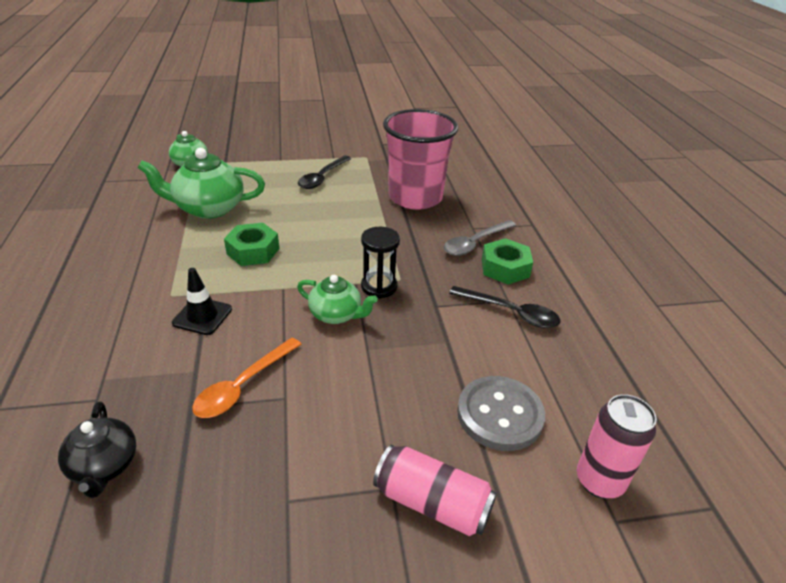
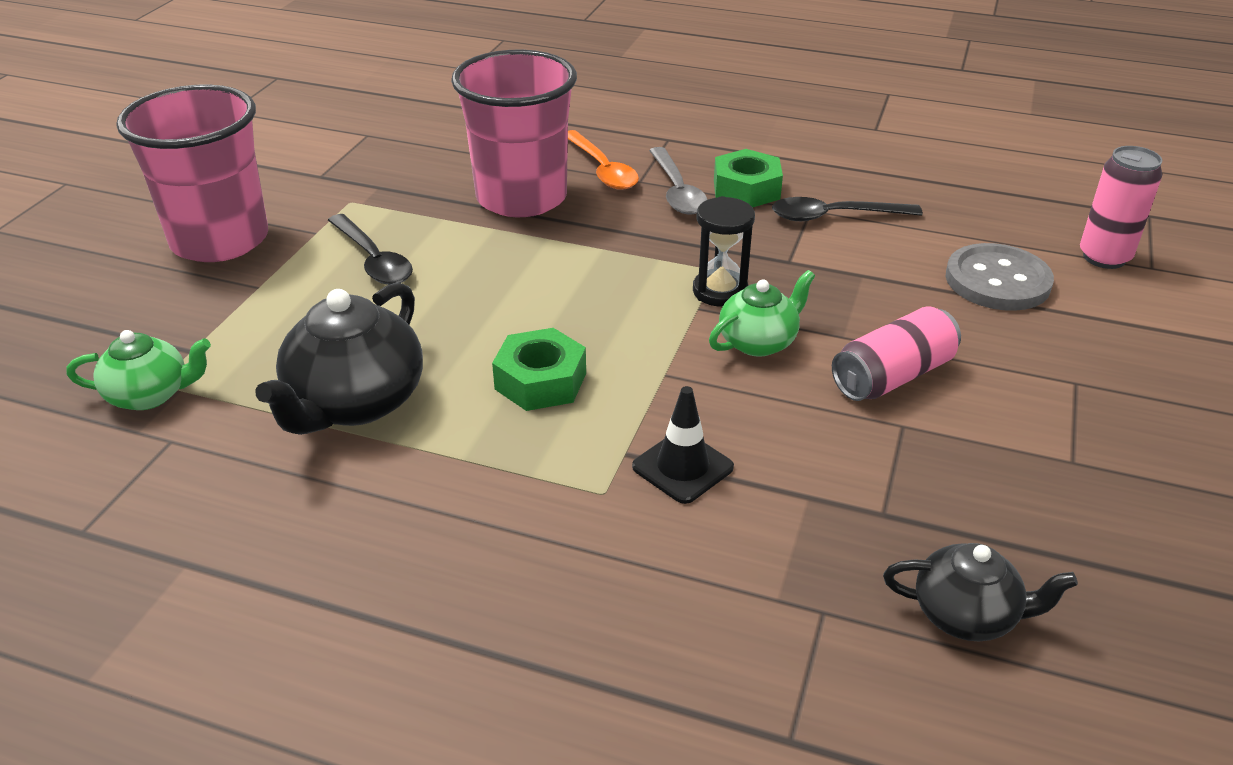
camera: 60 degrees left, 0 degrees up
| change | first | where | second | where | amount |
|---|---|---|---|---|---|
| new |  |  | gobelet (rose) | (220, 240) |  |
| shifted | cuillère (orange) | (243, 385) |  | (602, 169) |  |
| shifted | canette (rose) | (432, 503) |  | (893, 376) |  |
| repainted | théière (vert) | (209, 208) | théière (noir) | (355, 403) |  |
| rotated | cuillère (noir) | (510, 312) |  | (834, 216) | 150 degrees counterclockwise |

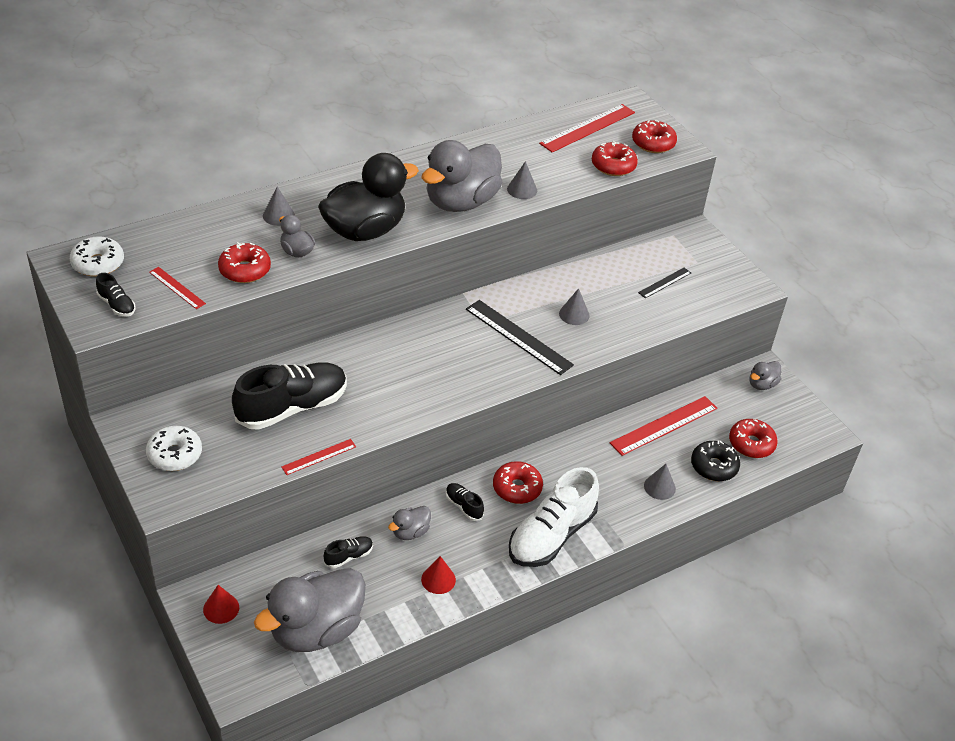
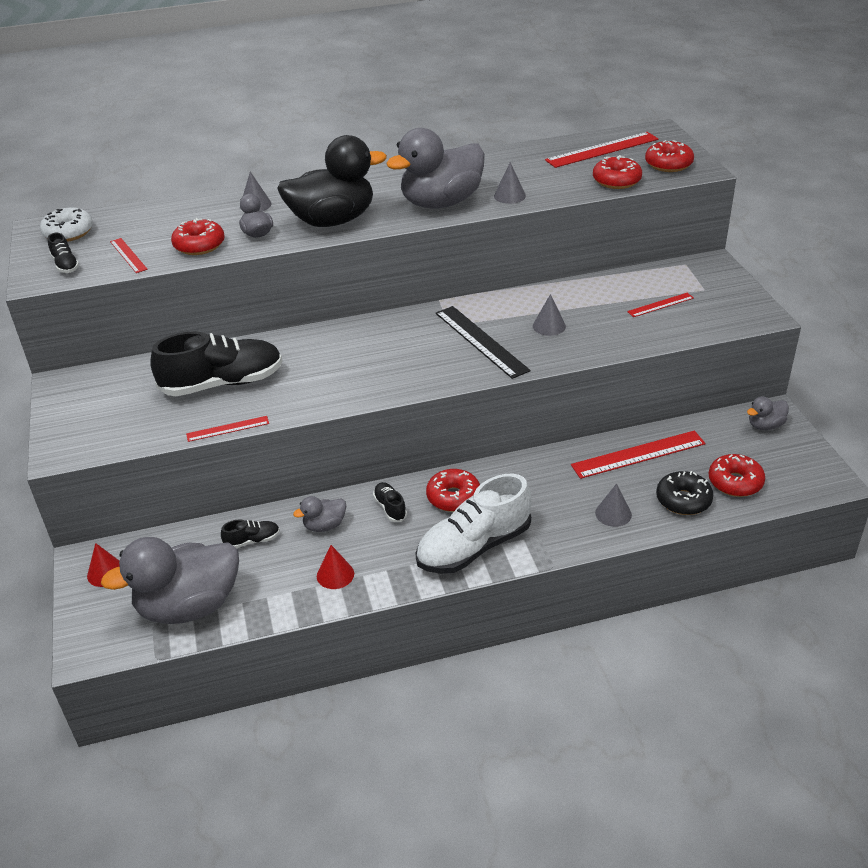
camera: 20 degrees right, 5 degrees down
| change | first | where | second | where | amount |
|---|---|---|---|---|---|
| gone | beignet (blanc) | (175, 454) |  |  |  |
| repainted | règle (noir) | (664, 282) | règle (rouge) | (660, 305) |  |

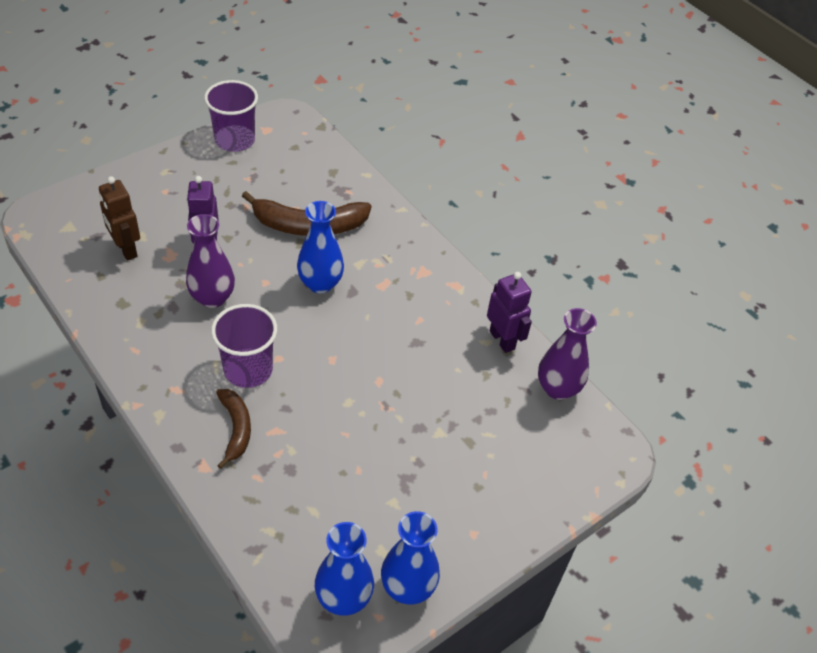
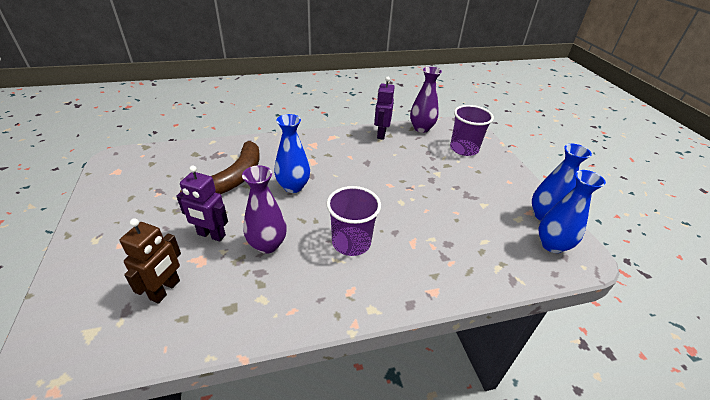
camera: 65 degrees left, 10 degrees down
| change | first | where | second | where | amount |
|---|---|---|---|---|---|
| gone | banane (marron) | (236, 428) |  |  |  |
| shifted | gobelet (violet) | (235, 140) |  | (464, 149) |  |
| rotated | robot (marron) | (126, 249) |  | (165, 290) | 60 degrees counterclockwise |
| rotated | robot (violet) | (502, 340) |  | (381, 134) | 75 degrees counterclockwise |

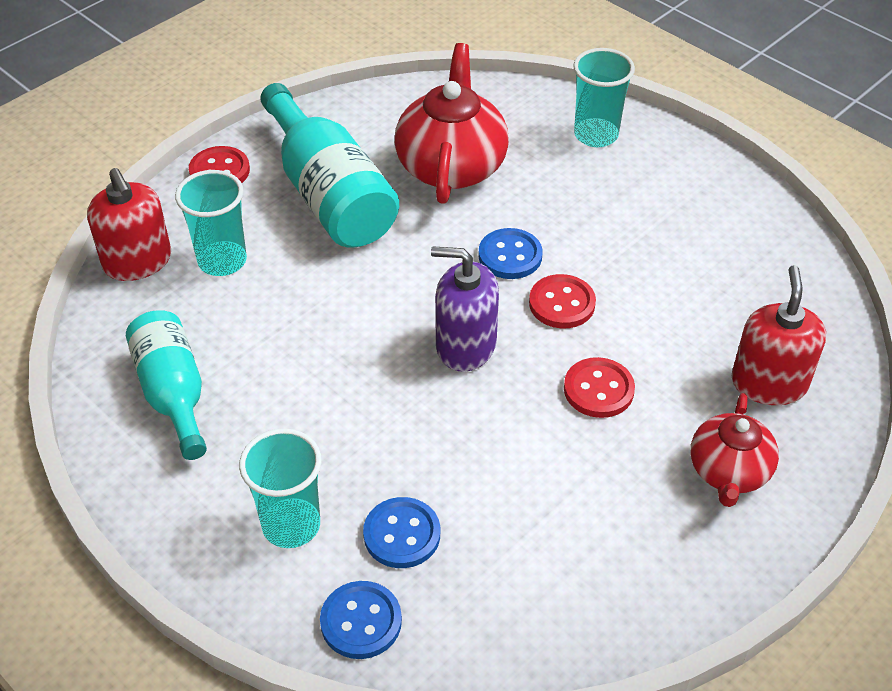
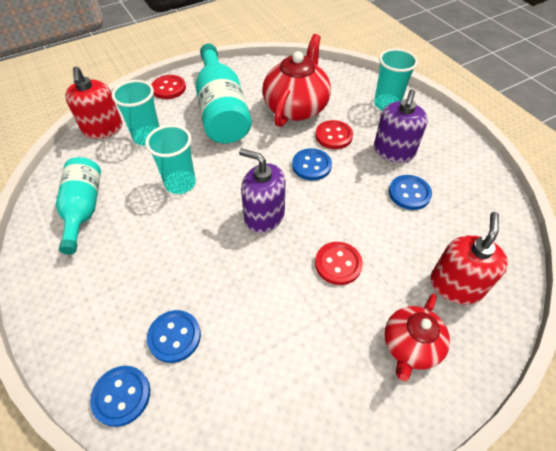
camera: 15 degrees right, 5 degrees up
| change | first | where | second | where | amount |
|---|---|---|---|---|---|
| new |  |  | distributeur de savon (violet) | (393, 151) |  |
| new |  |  | bouton (bleu) | (409, 193) |  |
| shifted | gobelet (turquoise) | (291, 525) |  | (180, 183) |  |
| shifted | bouton (rouge) | (562, 303) |  | (333, 136) |  |

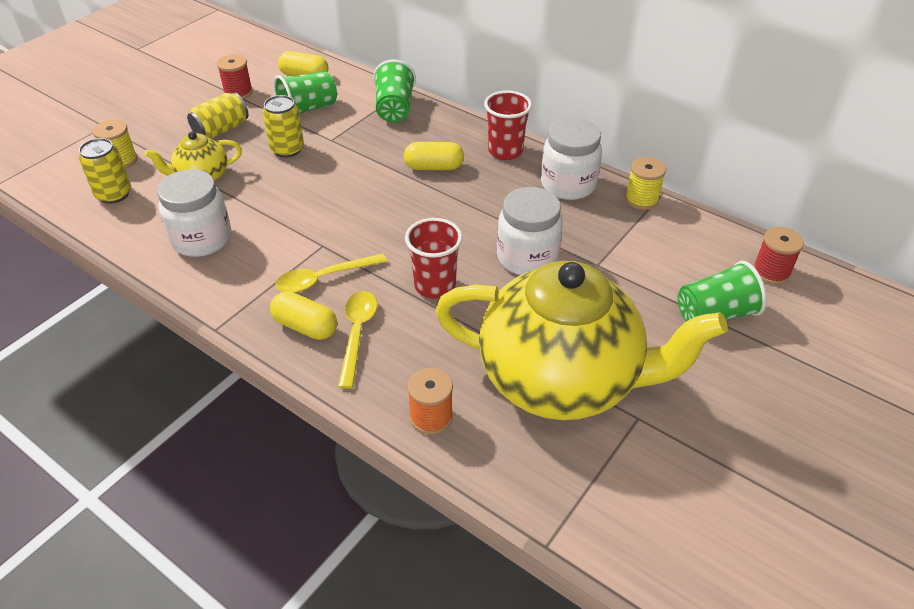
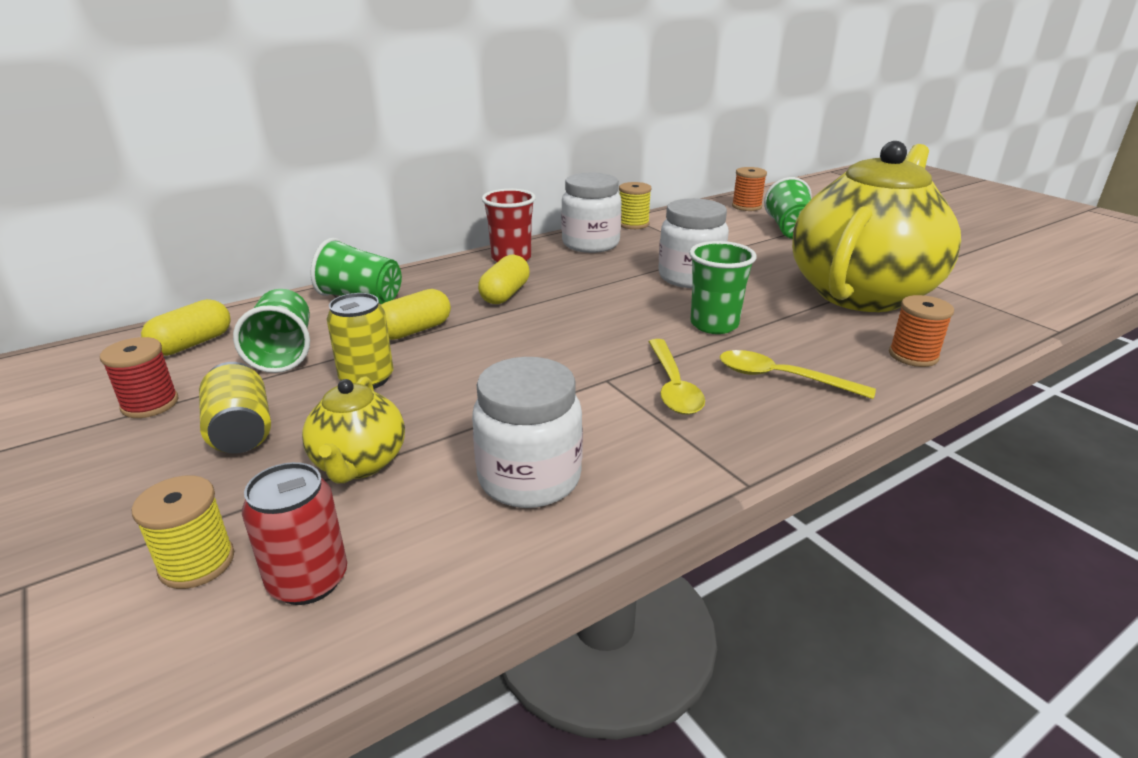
camera: 70 degrees left, 15 degrees down
| change | first | where | second | where | amount |
|---|---|---|---|---|---|
| shifted | gélule (jaune) | (305, 326) |  | (414, 330) |  |
| repainted | canette (jaune) | (114, 194) | canette (rouge) | (308, 580) |  |
| repainted | gobelet (rouge) | (435, 286) | gobelet (vert) | (714, 324) |  |
| repainted | bobine (rouge) | (771, 272) | bobine (orange) | (746, 206) |  |

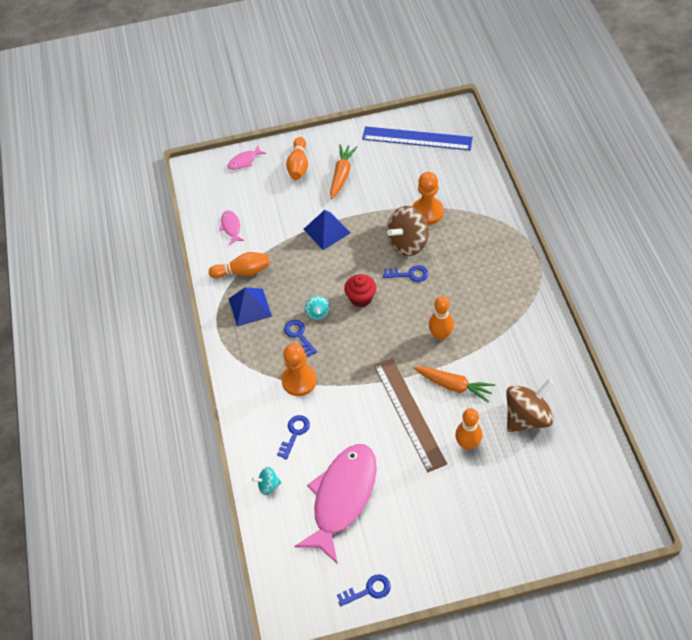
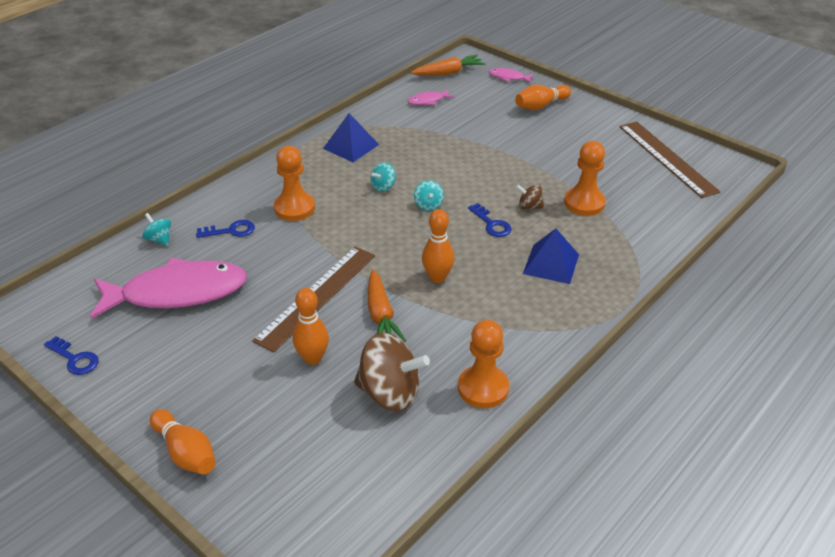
camera: 50 degrees right, 15 degrees down
| change | first | where | second | where | amount |
|---|---|---|---|---|---|
| gone | clé (bleu) | (299, 335) |  |  |  |
| new |  |  | pion (orange) | (483, 388) |  |
| shifted | quille (orange) | (243, 271) |  | (186, 452) |  |
| shifted | pyramide (bleu) | (326, 230) |  | (551, 264) |  |
| shifted | carotte (orange) | (342, 175) |  | (448, 73) |  |
| swapped | muffin (rouge) | (361, 298) | toupie (turquoise) | (428, 205) |  |
| repainted | règle (bleu) | (417, 138) | règle (marron) | (667, 158) |  |
| rotated | poisson (rose) | (231, 227) |  | (428, 101) | 150 degrees counterclockwise |
| scaled | toupie (marron) | (408, 243) |  | (529, 207) | x0.49 |

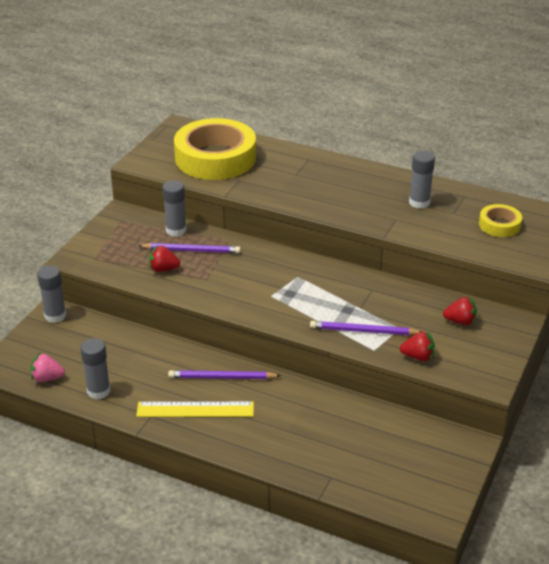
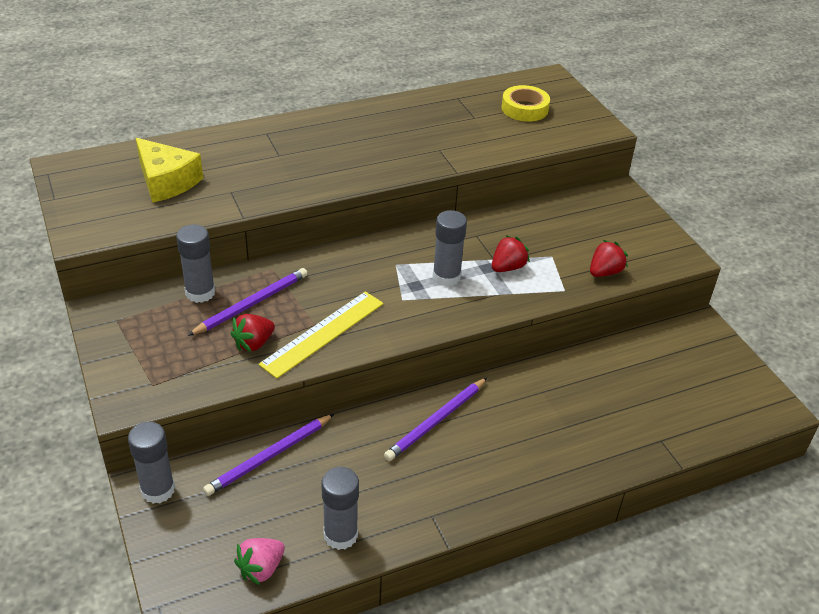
camera: 50 degrees left, 5 degrees up
| change | first | where | second | where | amount |
|---|---|---|---|---|---|
| shifted | règle (jaune) | (195, 409) |  | (323, 333) |  |
| shifted | crayon (violet) | (363, 331) |  | (269, 457) |  |
| shifted | bâton de colle (gris) | (419, 202) |  | (446, 277) |  |
| shifted | fraise (rouge) | (460, 321) |  | (507, 267) |  |
| swapped | ruban adhésif (jaune) | (215, 158) | fromage (jaune) | (166, 181) |  |

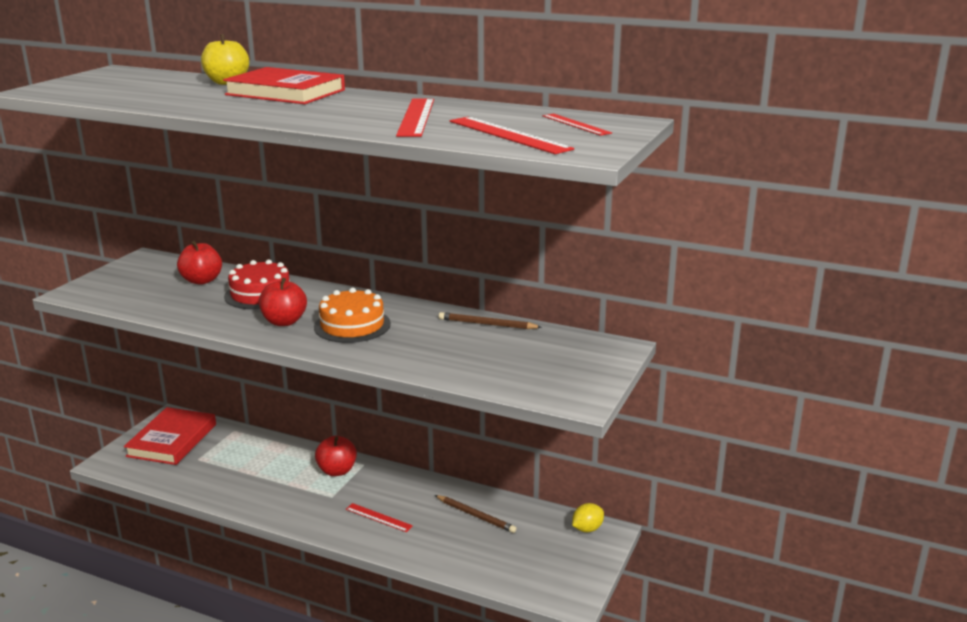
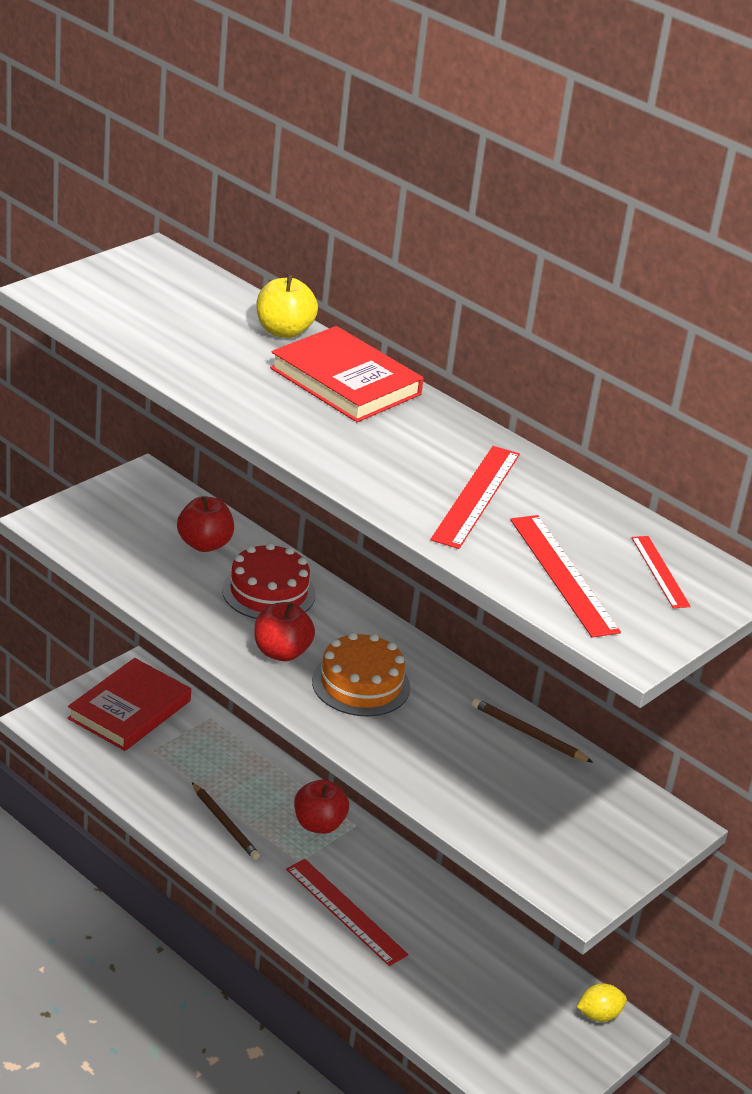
camera: 15 degrees right, 10 degrees up
| change | first | where | second | where | amount |
|---|---|---|---|---|---|
| shifted | crayon (marron) | (476, 515) |  | (225, 823) |  |
| scaled | règle (rouge) | (378, 517) |  | (345, 911) | x1.67 |

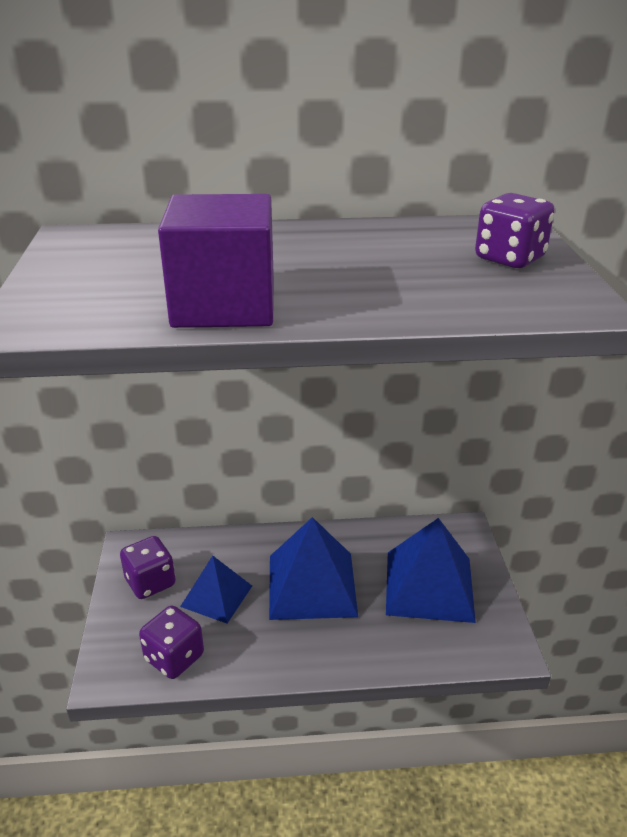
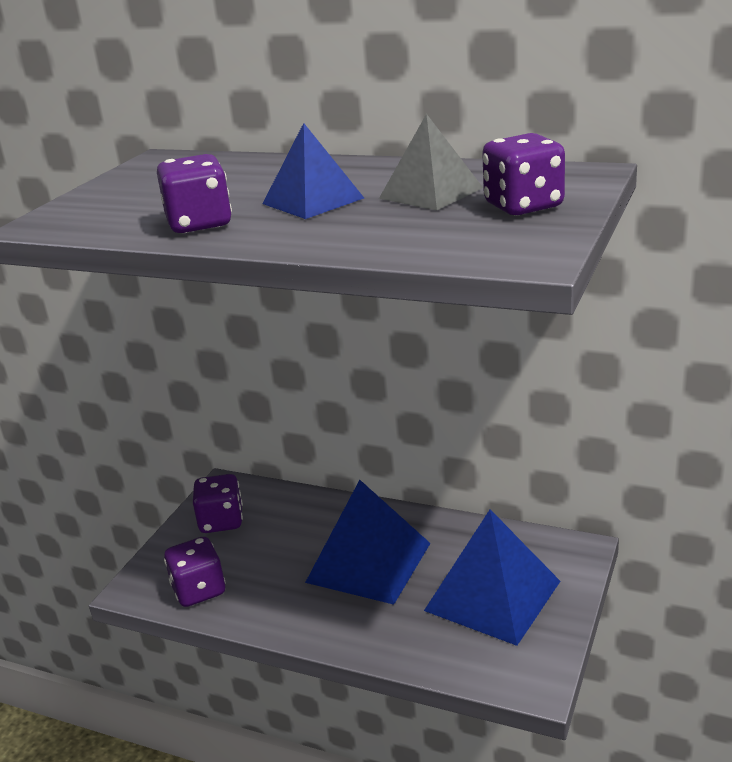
camera: 30 degrees right, 5 degrees down
| change | first | where | second | where | amount |
|---|---|---|---|---|---|
| new |  |  | pyramide (gris) | (430, 193) |  |
| shifted | pyramide (bleu) | (216, 596) |  | (312, 201) |  |
| swapped | cube (violet) | (224, 306) | dé (violet) | (199, 224) |  |

